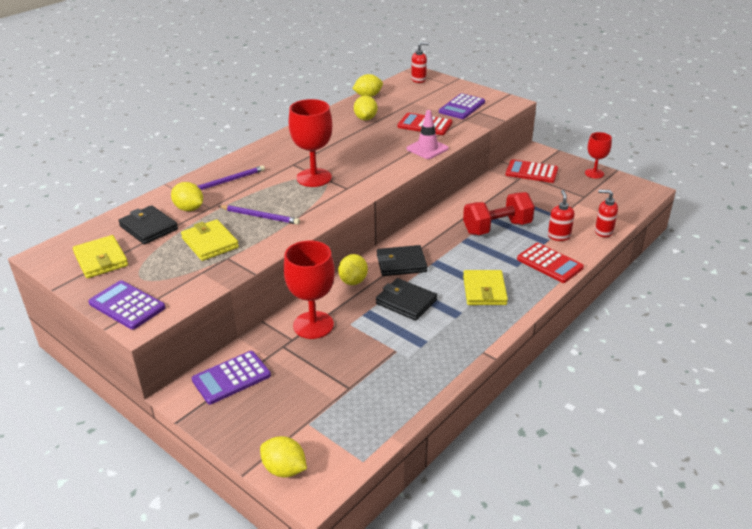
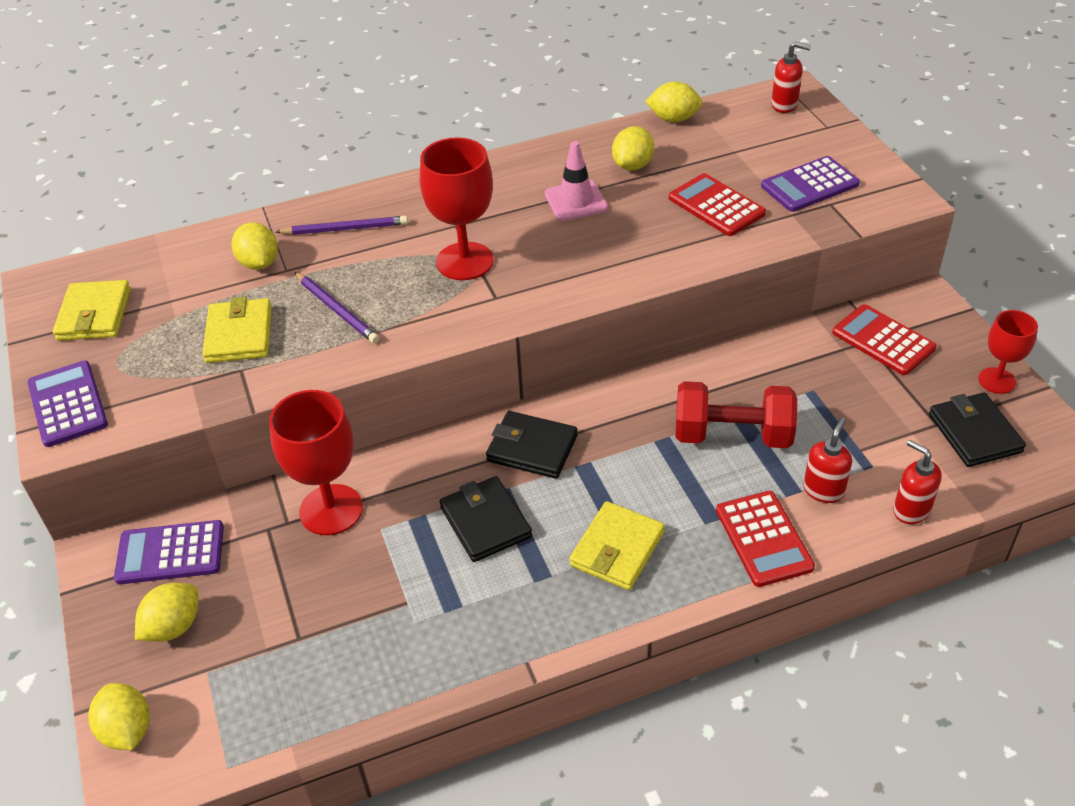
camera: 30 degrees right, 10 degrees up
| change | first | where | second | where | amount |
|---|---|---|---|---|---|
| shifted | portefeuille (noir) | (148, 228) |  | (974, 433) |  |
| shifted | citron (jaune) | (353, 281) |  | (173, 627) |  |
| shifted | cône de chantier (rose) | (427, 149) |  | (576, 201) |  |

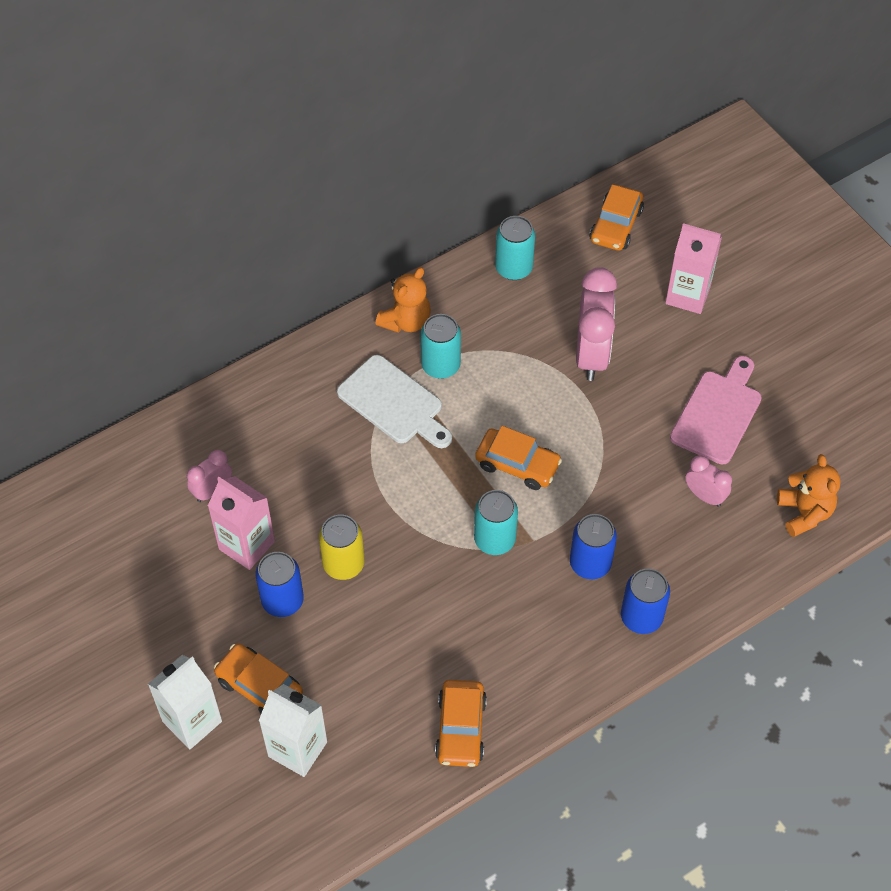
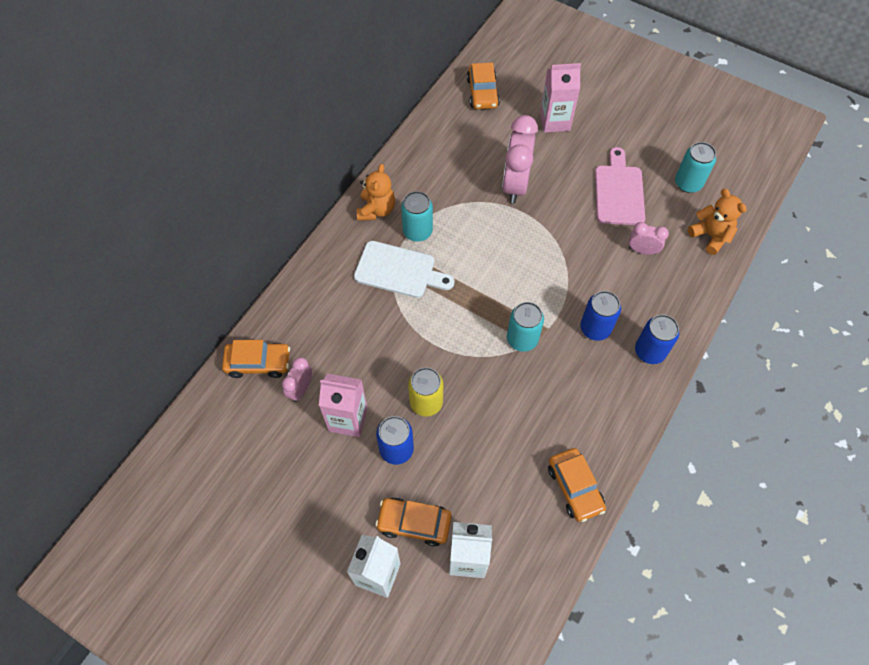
camera: 25 degrees left, 5 degrees up
| change | first | where | second | where | amount |
|---|---|---|---|---|---|
| shifted | voiture (orange) | (517, 464) |  | (258, 363) |  |
| shifted | canette (turquoise) | (513, 268) |  | (688, 183) |  |
| rotated | réveil (rose) | (591, 354) |  | (515, 184) | 150 degrees counterclockwise |

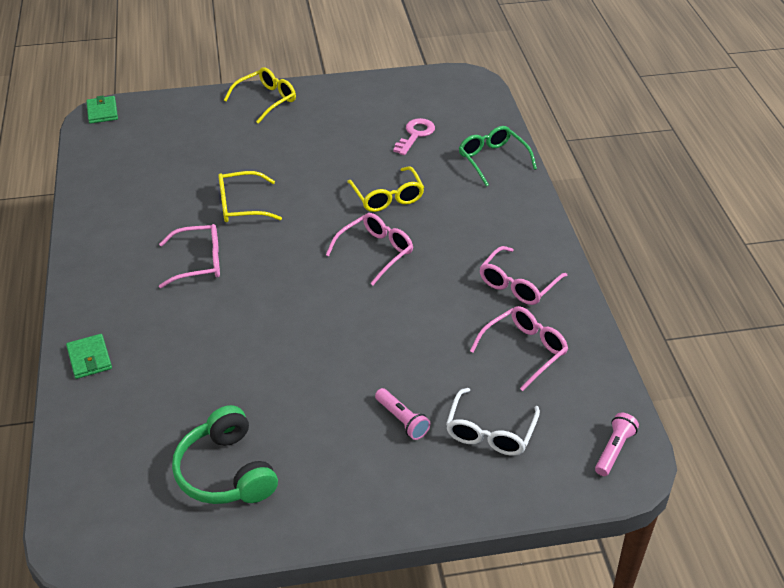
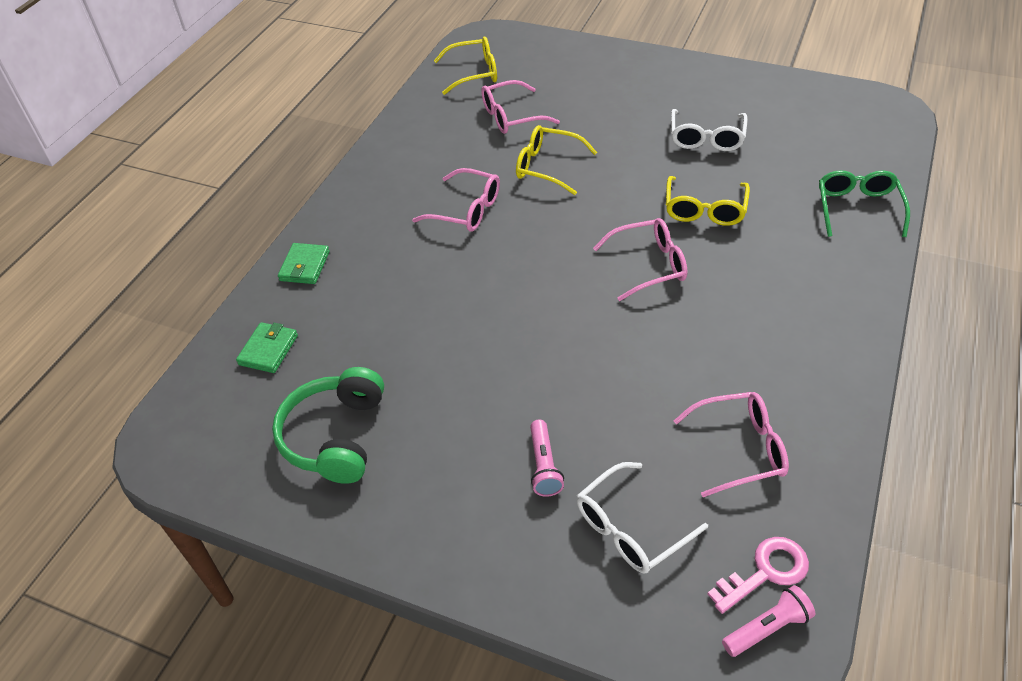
camera: 35 degrees right, 5 degrees up
| change | first | where | second | where | amount |
|---|---|---|---|---|---|
| new |  |  | lunettes (blanc) | (706, 138) |  |
| shifted | portefeuille (vert) | (102, 112) |  | (268, 350) |  |
| shifted | lunettes (jaune) | (266, 100) |  | (474, 73) |  |
| shifted | clé (rose) | (415, 135) |  | (765, 572) |  |
| shifted | lunettes (rose) | (518, 284) |  | (511, 116) |  |

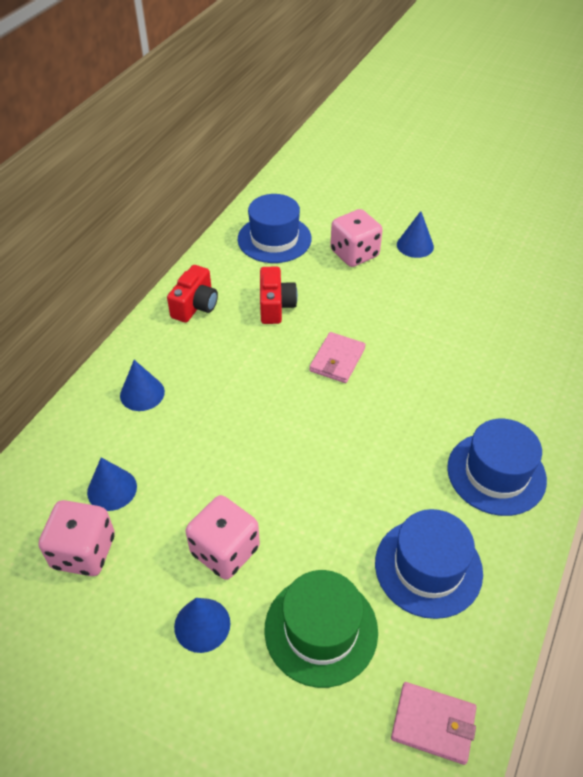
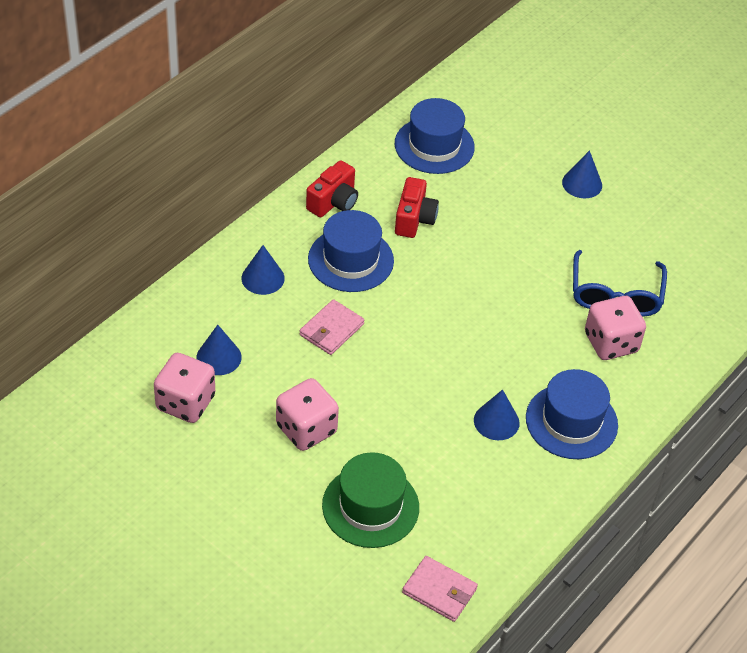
camera: 10 degrees right, 0 degrees up
| change | first | where | second | where | amount |
|---|---|---|---|---|---|
| new |  |  | lunettes (bleu) | (615, 295) |  |
| shifted | cône (bleu) | (202, 625) |  | (496, 421) |  |
| shifted | portefeuille (rose) | (337, 360) |  | (331, 329) |  |
| shifted | dé (rose) | (354, 254) |  | (611, 343) |  |
| shifted | chapeau (bleu) | (428, 567) |  | (351, 260) |  |

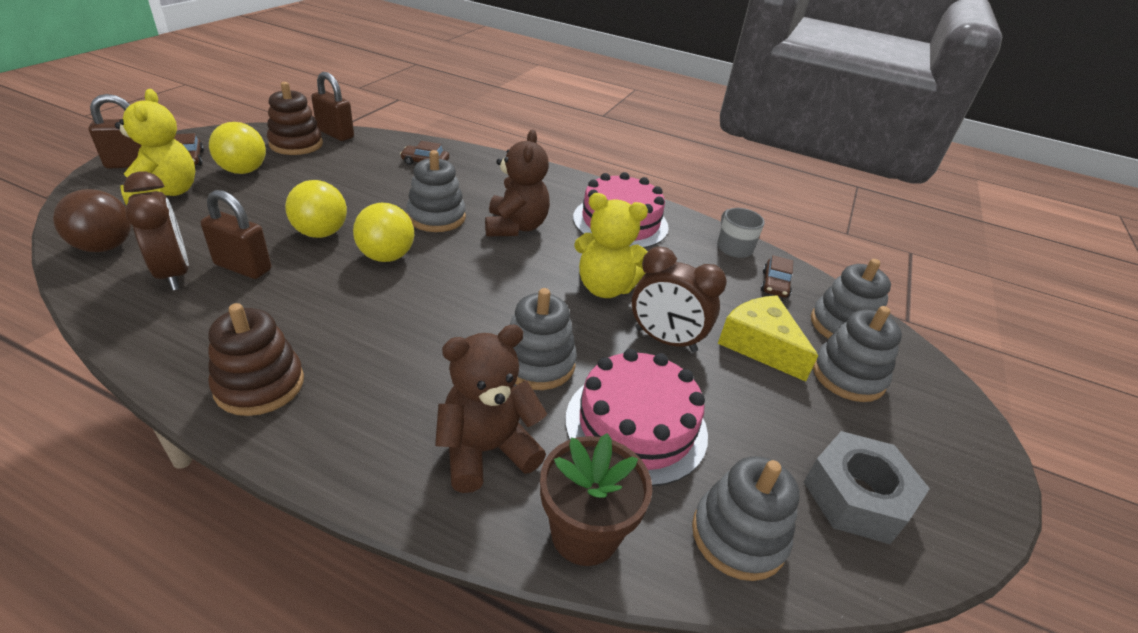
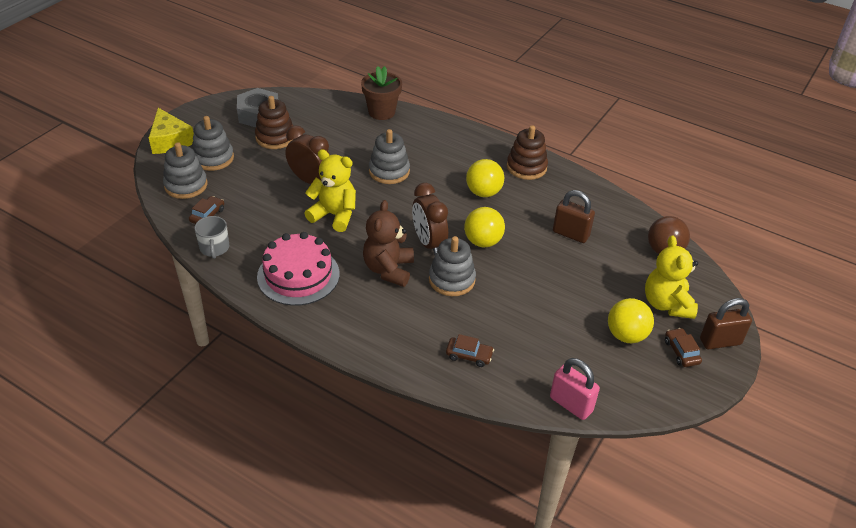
camera: 170 degrees left, 5 degrees up
| change | first | where | second | where | amount |
|---|---|---|---|---|---|
| gone | ours en peluche (marron) | (486, 450) |  |  |  |
| gone | gâteau (rose) | (636, 425) |  |  |  |
| gone | jouet à empiler (gris) | (738, 536) |  |  |  |
| shifted | réveil (marron) | (174, 273) |  | (428, 243) |  |
| shifted | jouet à empiler (marron) | (296, 144) |  | (275, 137) |  |
| shifted | balle (jaune) | (321, 233) |  | (483, 192) |  |
| shifted | fromage (jaune) | (760, 345) |  | (170, 141) |  |
| repainted | cadenas (marron) | (335, 134) | cadenas (rose) | (571, 404) |  |

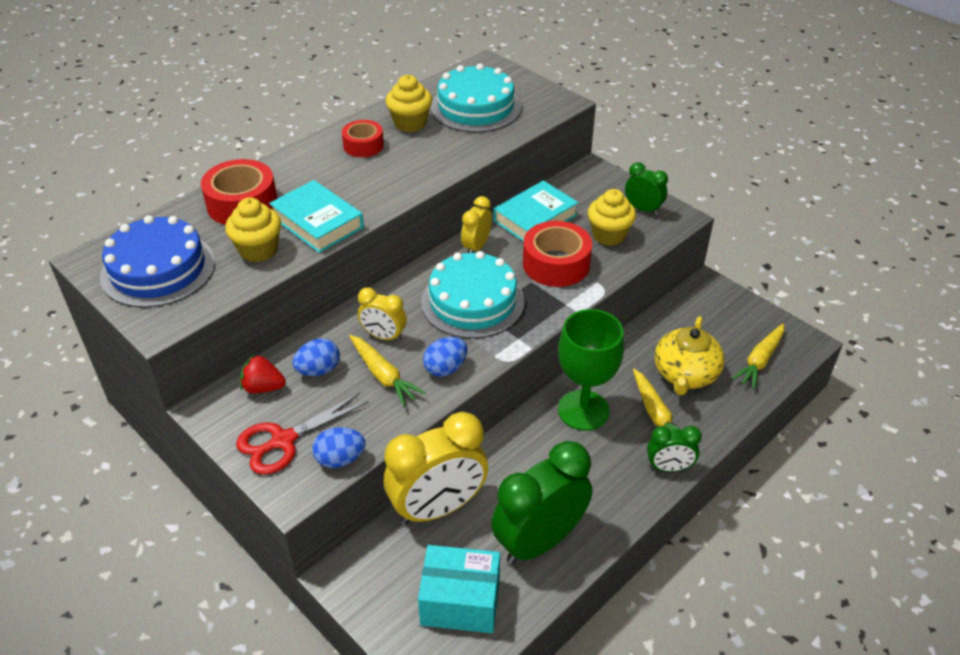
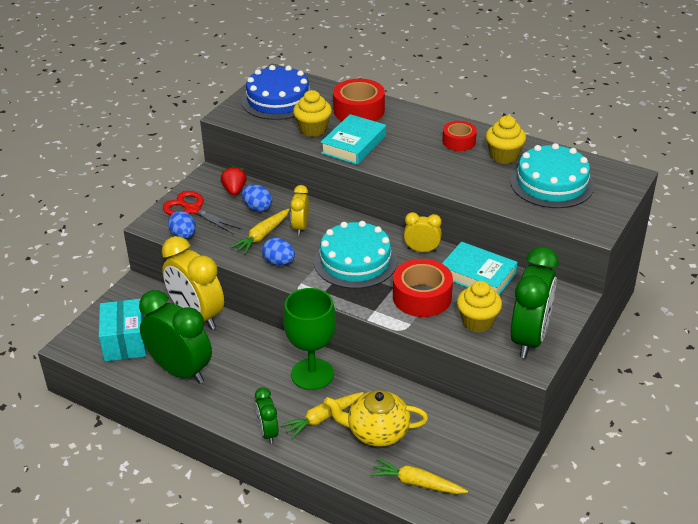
camera: 75 degrees right, 5 degrees down
| change | first | where | second | where | amount |
|---|---|---|---|---|---|
| scaled | réveil (vert) | (643, 209) |  | (529, 338) | x1.95 |

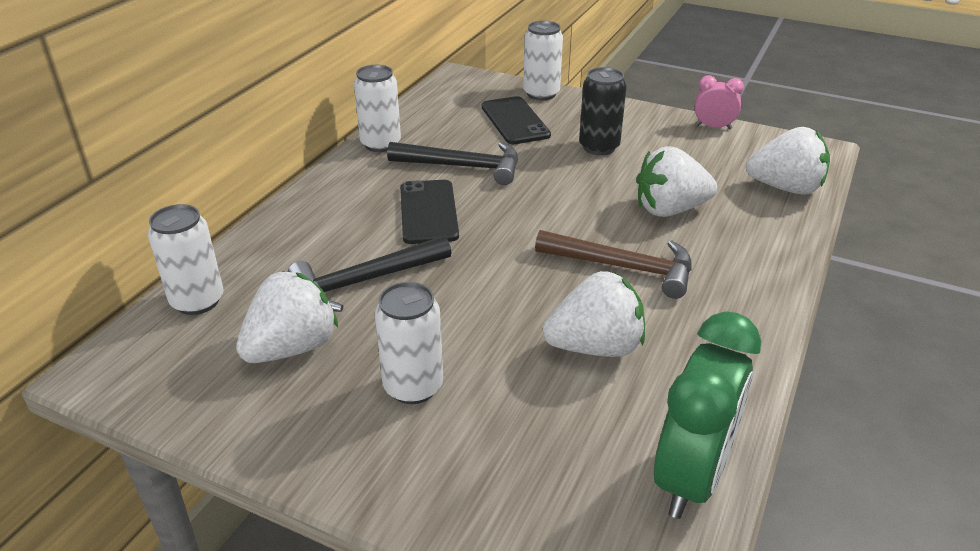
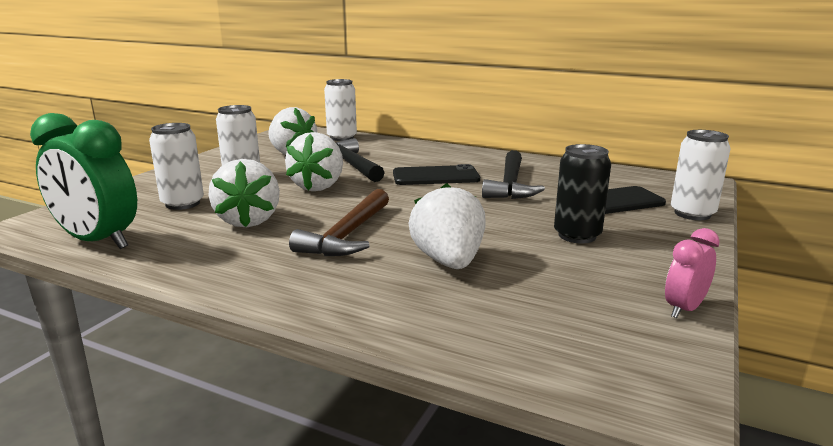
camera: 90 degrees right, 15 degrees down
| change | first | where | second | where | amount |
|---|---|---|---|---|---|
| shifted | canette (blanc) | (381, 144) |  | (183, 203) |  |
| shifted | fraise (blanc) | (785, 188) |  | (318, 186) |  |
| rotated | réveil (rose) | (713, 127) |  | (684, 309) | 150 degrees counterclockwise |

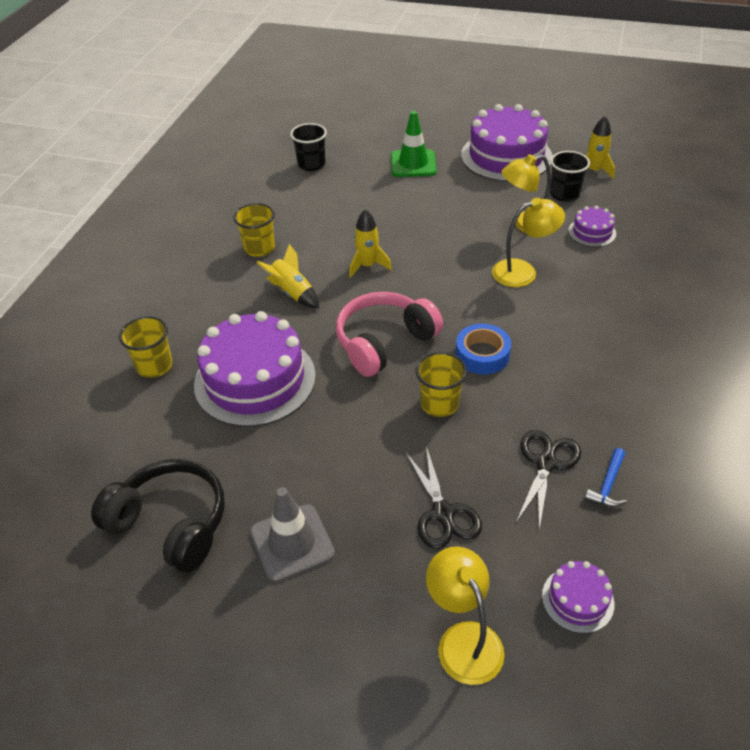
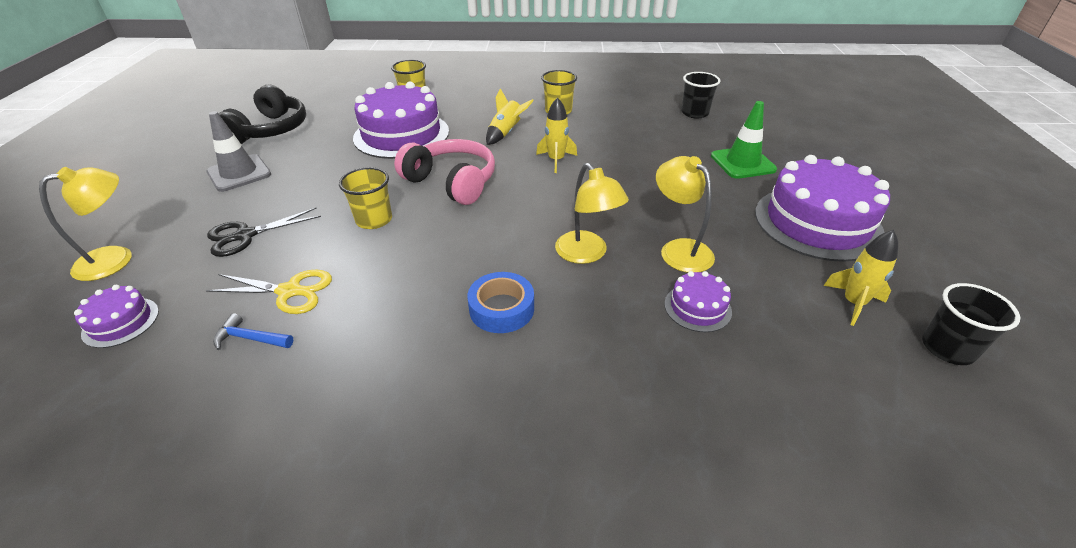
camera: 75 degrees right, 5 degrees down
| change | first | where | second | where | amount |
|---|---|---|---|---|---|
| shifted | ruban adhésif (bleu) | (482, 354) |  | (501, 309) |  |
| shifted | gobelet (noir) | (564, 194) |  | (947, 348) |  |
| repainted | ciseaux (noir) | (546, 463) | ciseaux (jaune) | (289, 291) |  |

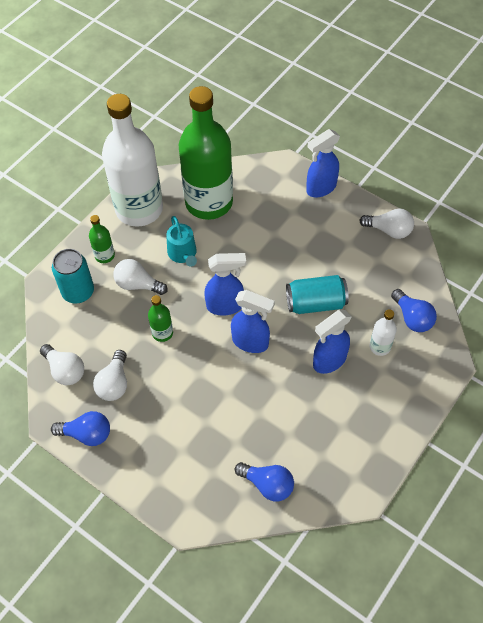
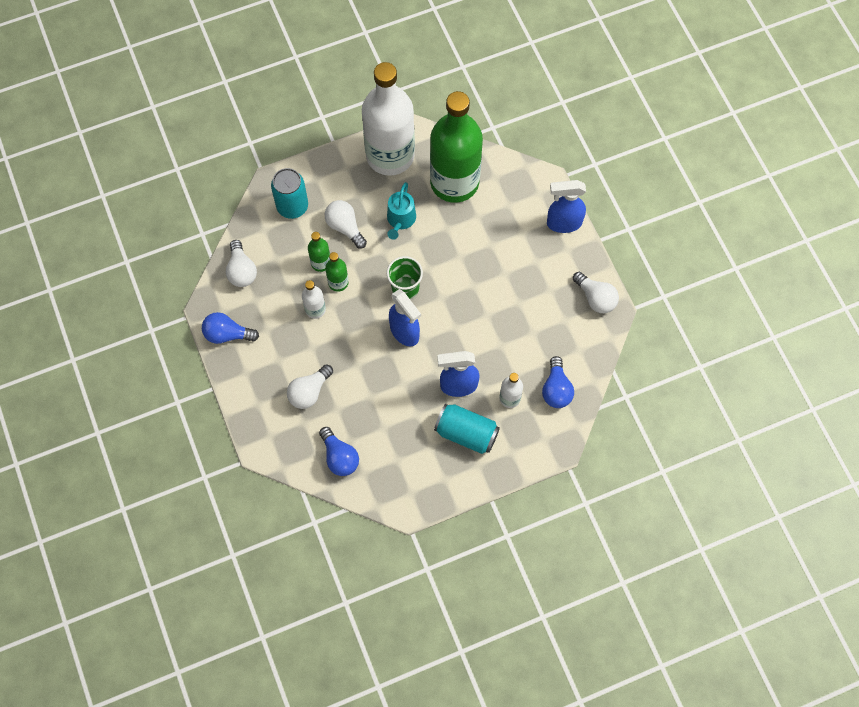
camera: 30 degrees right, 10 degrees up
| change | first | where | second | where | amount |
|---|---|---|---|---|---|
| new |  |  | bouteille (blanc) | (315, 309) |  |
| shifted | bouteille (vert) | (104, 255) |  | (321, 263) |  |
| shifted | ampoule (blanc) | (114, 383) |  | (309, 392) |  |
| shifted | canette (turquoise) | (315, 303) |  | (466, 433) |  |
| swapped | vaporisateur (bleu) | (225, 306) | gobelet (vert) | (405, 288) |  |
| rotated | ampoule (bleu) | (87, 434) |  | (227, 334) | 150 degrees clockwise |

